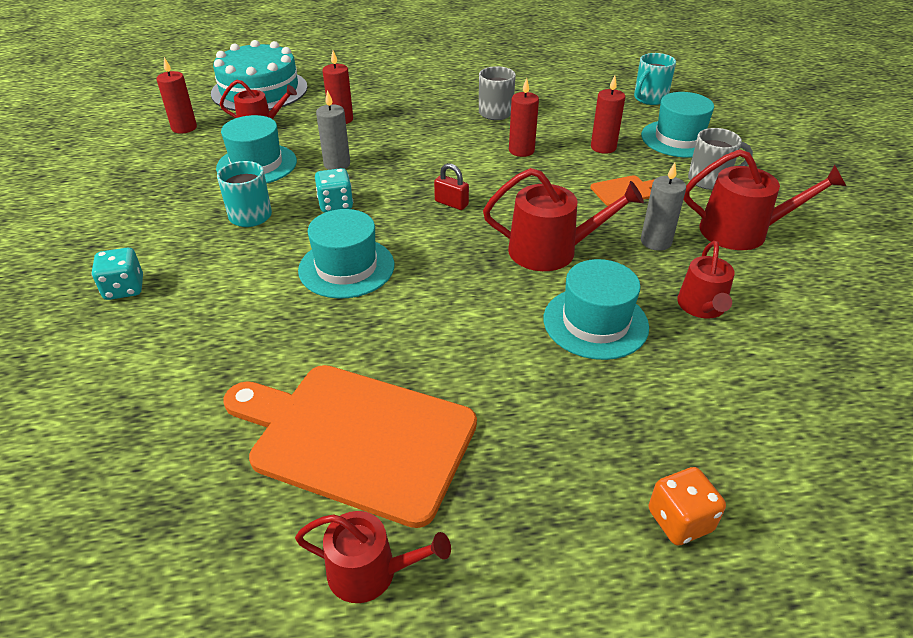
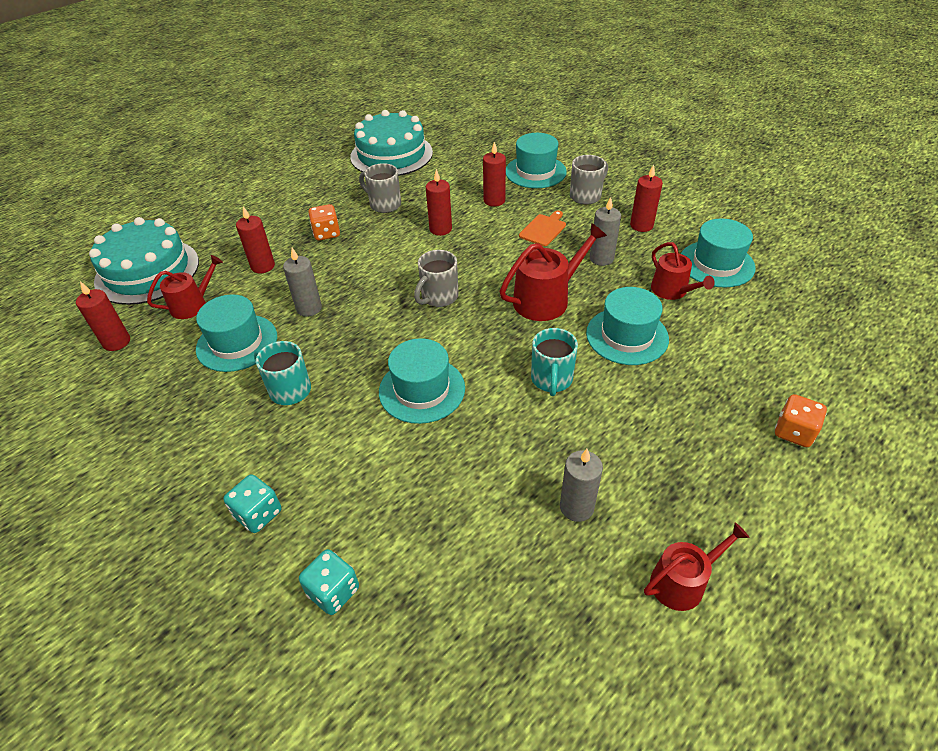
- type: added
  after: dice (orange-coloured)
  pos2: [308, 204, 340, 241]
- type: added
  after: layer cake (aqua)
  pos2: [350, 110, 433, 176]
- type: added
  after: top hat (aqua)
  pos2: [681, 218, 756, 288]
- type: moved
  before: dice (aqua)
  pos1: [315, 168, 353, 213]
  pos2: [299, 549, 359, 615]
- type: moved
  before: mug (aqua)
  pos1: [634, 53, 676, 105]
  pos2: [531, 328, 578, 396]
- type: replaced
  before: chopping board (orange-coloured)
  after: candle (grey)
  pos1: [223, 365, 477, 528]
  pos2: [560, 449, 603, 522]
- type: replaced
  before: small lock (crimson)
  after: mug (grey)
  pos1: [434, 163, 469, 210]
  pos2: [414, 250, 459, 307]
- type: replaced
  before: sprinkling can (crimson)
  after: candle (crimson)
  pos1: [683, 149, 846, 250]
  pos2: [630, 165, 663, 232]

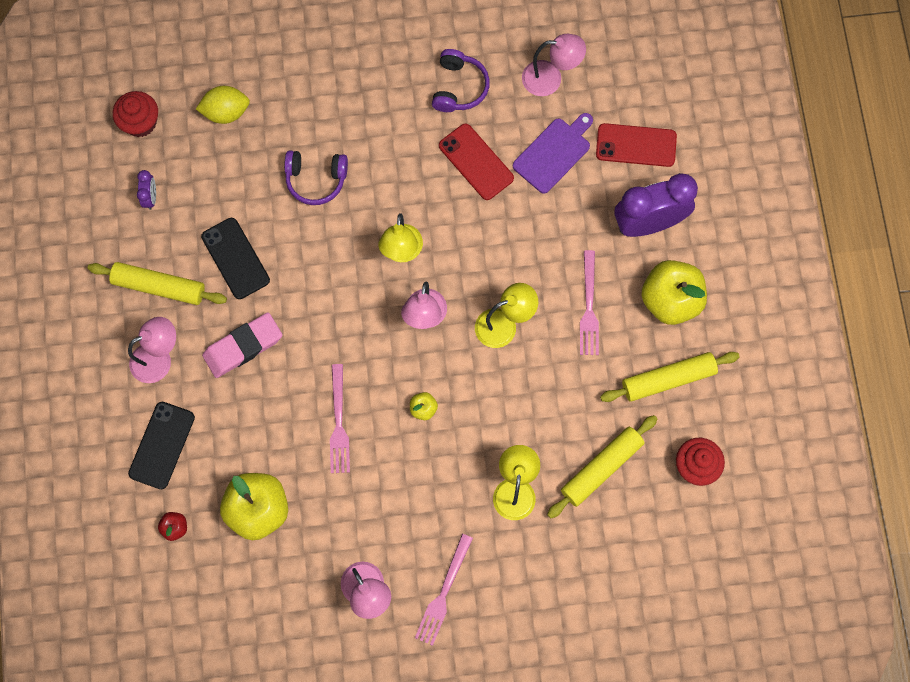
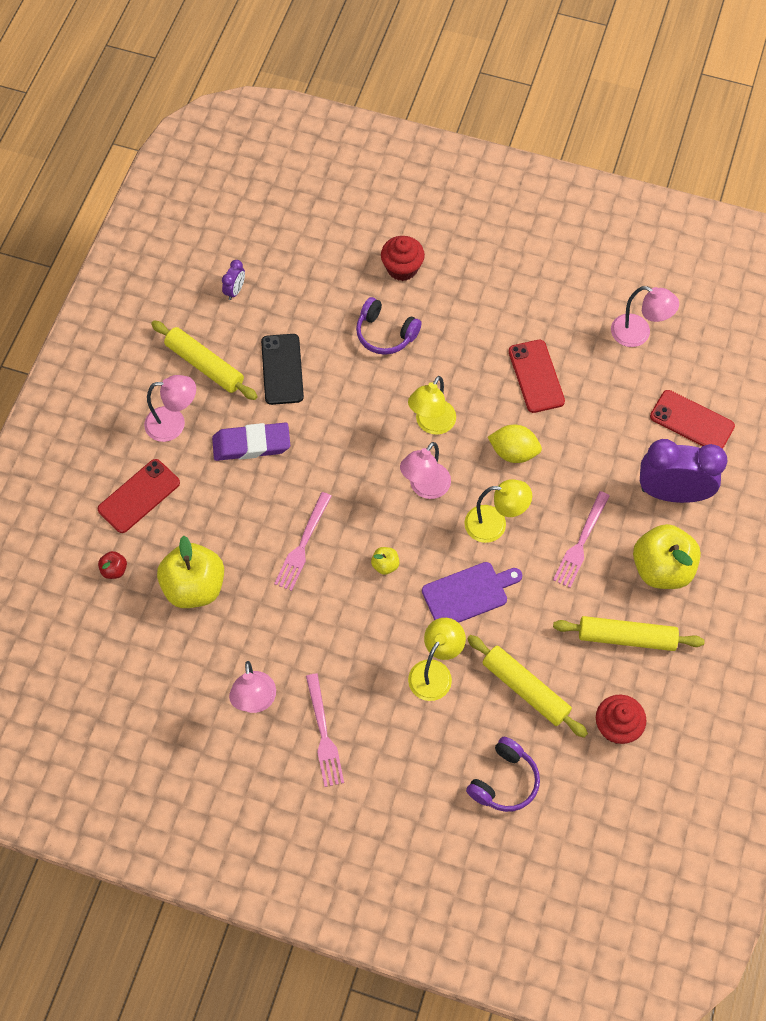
- type: moved
  before: muffin (crimson)
  pos1: [113, 91, 158, 137]
  pos2: [381, 236, 425, 281]
- type: moved
  before: citrus fruit (golden)
  pos1: [196, 86, 250, 124]
  pos2: [488, 425, 542, 463]
- type: moved
  before: headset (purple)
  pos1: [432, 49, 490, 112]
  pos2: [466, 737, 540, 812]
- type: moved
  before: chopping board (purple)
  pos1: [513, 113, 593, 194]
  pos2: [422, 562, 522, 623]
- type: recoloured
  before: phone (jet-black)
  after: phone (crimson)
  pos1: [128, 402, 195, 489]
  pos2: [97, 459, 180, 533]
- type: recoloured
  before: gum eraser (pink)
  after: gum eraser (purple)
  pos1: [202, 312, 282, 378]
  pos2: [212, 422, 290, 461]
- type: turned
  before: fork (pink)
  pos1: [415, 534, 473, 646]
  pos2: [306, 673, 344, 787]
  turn: -60
- type: turned
  before: pastry roller (golden)
  pos1: [547, 415, 658, 519]
  pos2: [467, 635, 588, 738]
  turn: 60

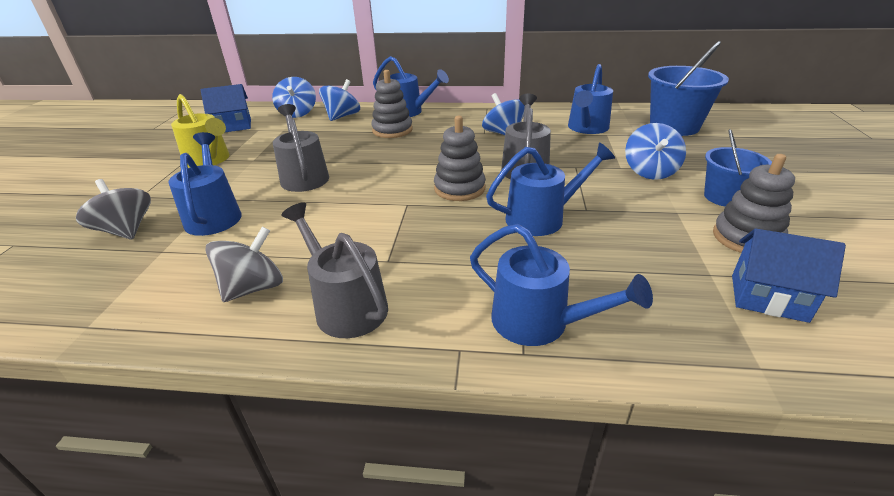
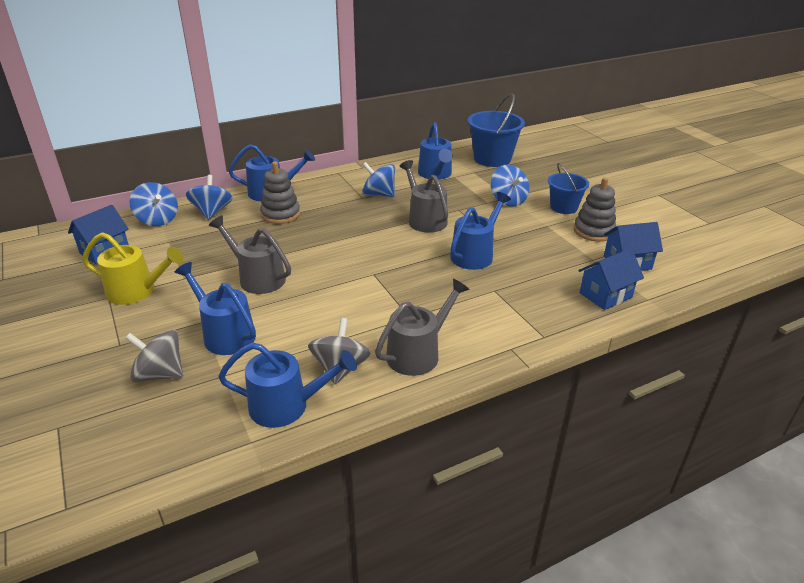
- type: removed
  before: stacking rings (grey)
  pos1: [434, 116, 486, 201]
- type: added
  after: cottage (blue)
  pos2: [578, 248, 644, 310]
- type: moved
  before: sprinkling can (blue)
  pos1: [470, 224, 653, 346]
  pos2: [218, 343, 357, 428]
- type: turned
  before: sprinkling can (grey)
  pos1: [282, 202, 388, 338]
  pos2: [375, 279, 470, 376]
  turn: 120

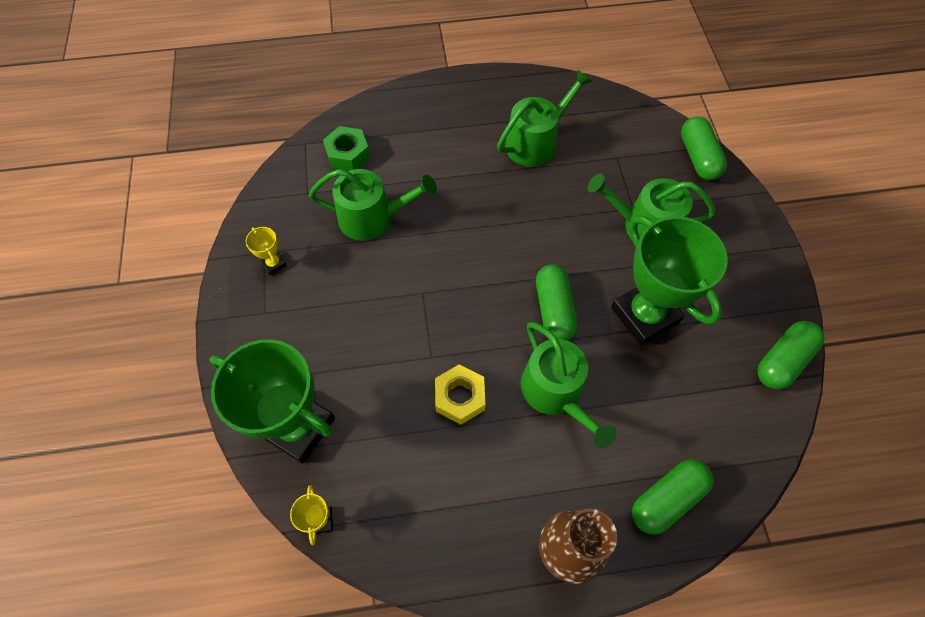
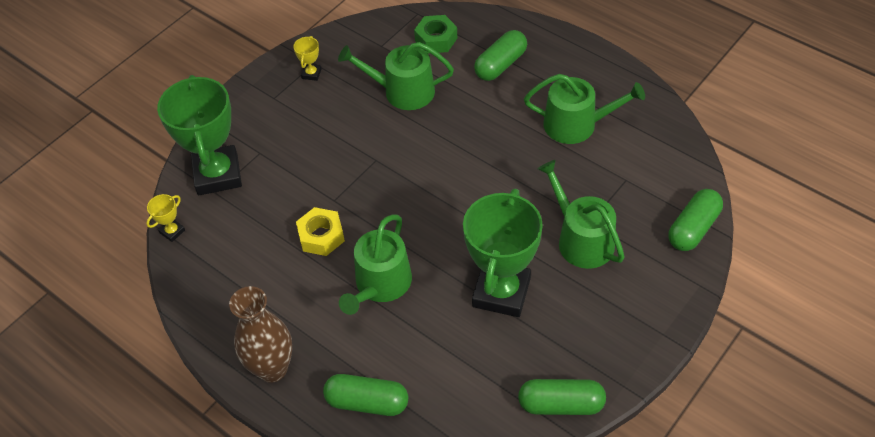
- type: moved
  before: capsule (leaf-green)
  pos1: [536, 264, 578, 340]
  pos2: [474, 30, 527, 81]
- type: turned
  before: sprinkling can (leaf-green)
  pos1: [309, 169, 437, 241]
  pos2: [338, 42, 454, 110]
  turn: 135

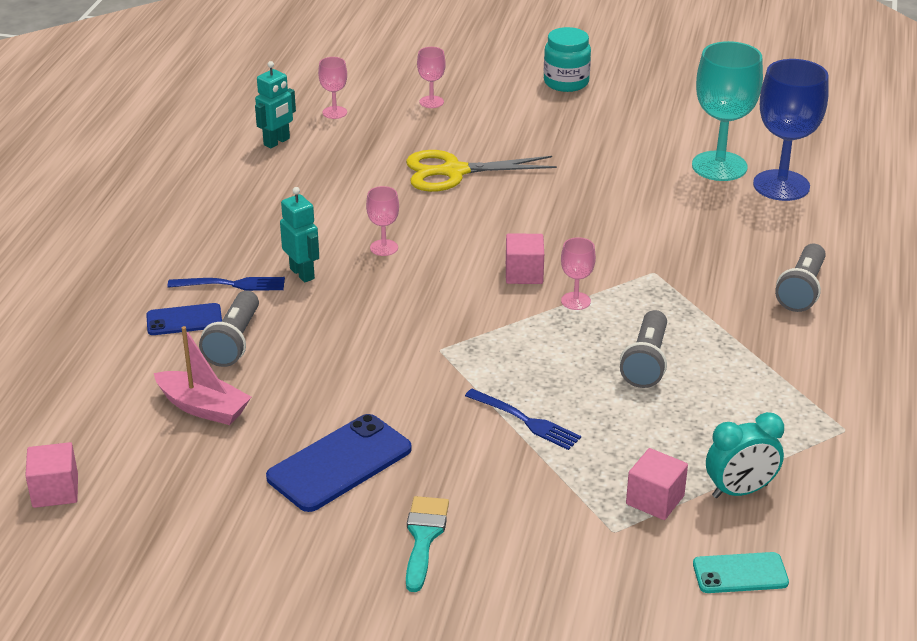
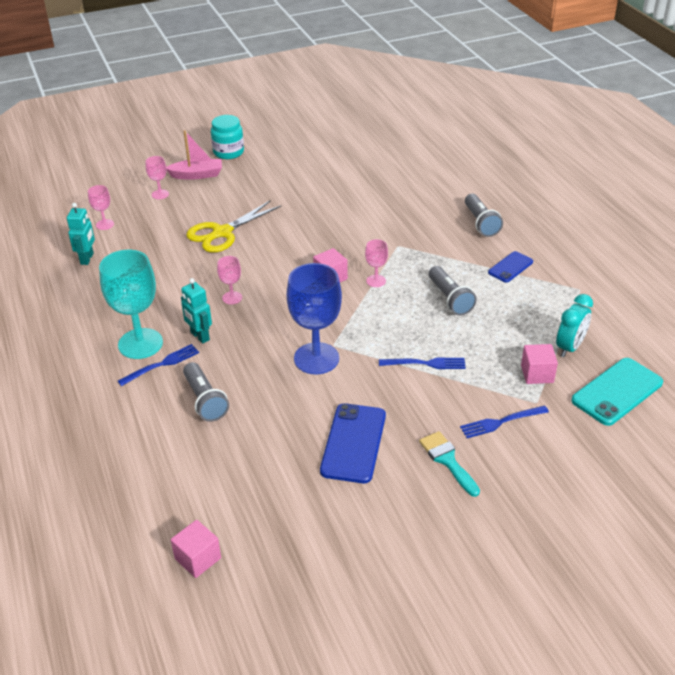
- type: added
  after: fork (blue)
  pos2: [460, 406, 549, 438]
- type: moved
  before: phone (blue)
  pos1: [146, 303, 222, 335]
  pos2: [488, 251, 533, 283]
- type: moved
  before: boat (pink)
  pos1: [154, 326, 251, 425]
  pos2: [166, 131, 222, 180]
- type: moved
  before: goblet (aqua)
  pos1: [692, 41, 763, 181]
  pos2: [99, 250, 163, 359]
- type: moved
  before: goblet (blue)
  pos1: [753, 59, 829, 201]
  pos2: [287, 263, 342, 374]
- type: turned
  before: toy robot (aqua)
  pos1: [280, 187, 319, 283]
  pos2: [181, 278, 212, 344]
  turn: -150
- type: resized
  before: phone (aqua)
  pos1: [693, 552, 789, 593]
  pos2: [571, 358, 663, 426]
  scale: 1.69

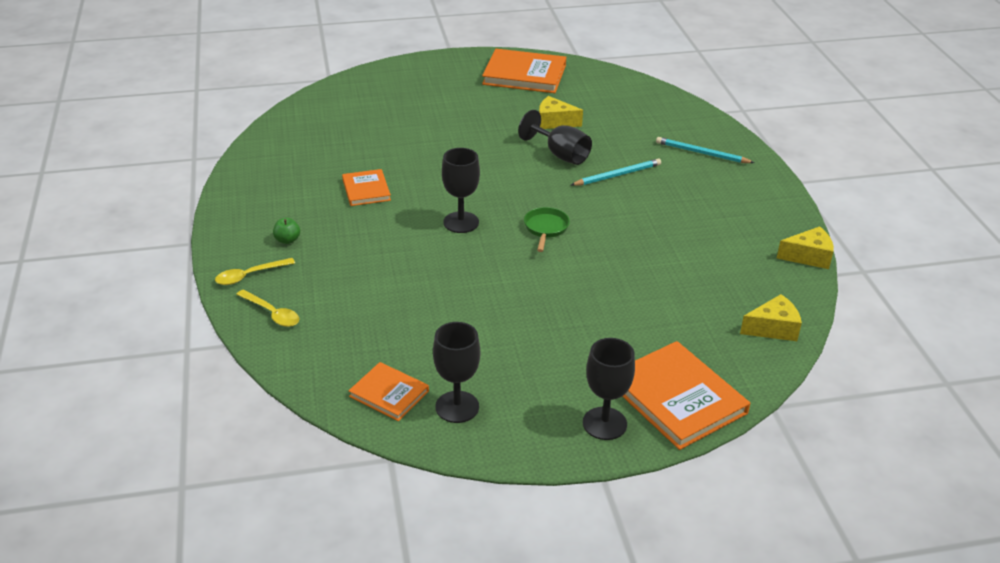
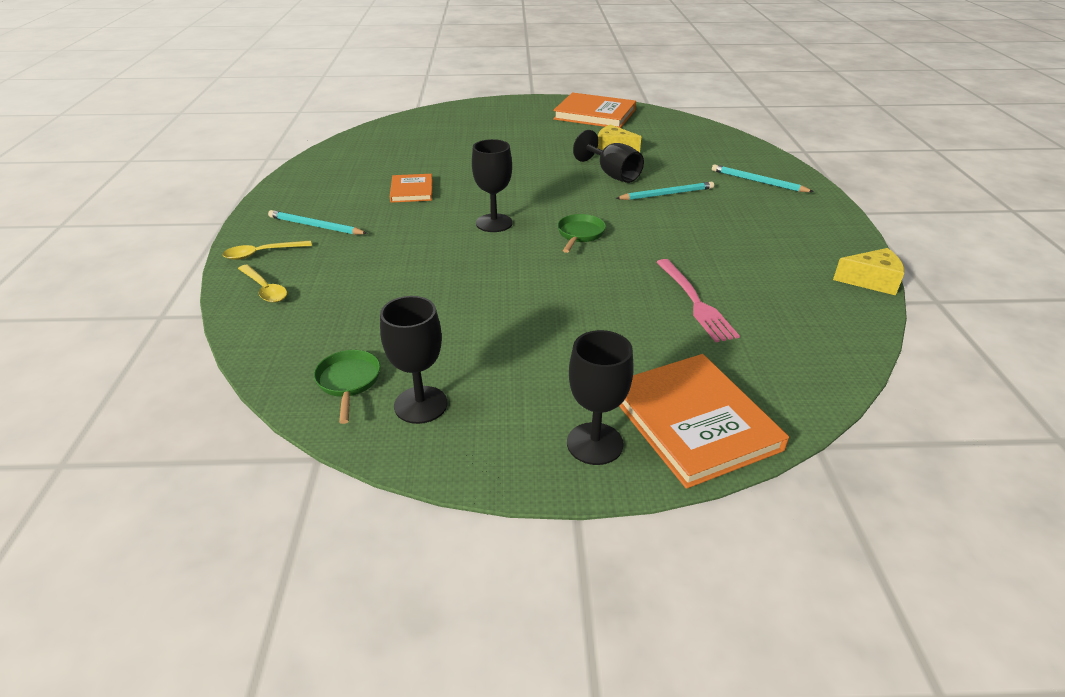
- type: removed
  before: piece of cheese (golden)
  pos1: [740, 294, 802, 341]
- type: added
  after: fork (pink)
  pos2: [656, 259, 740, 342]
- type: replaced
  before: toy apple (leaf-green)
  after: wooden pencil (aqua)
  pos1: [273, 218, 300, 244]
  pos2: [268, 210, 368, 235]
- type: replaced
  before: book (orange-coloured)
  after: frying pan (leaf-green)
  pos1: [349, 362, 429, 421]
  pos2: [314, 350, 380, 424]

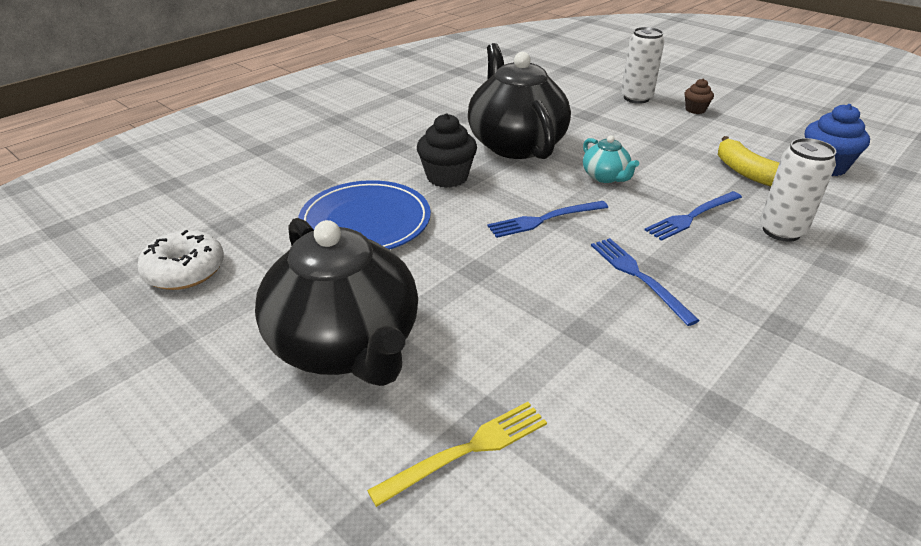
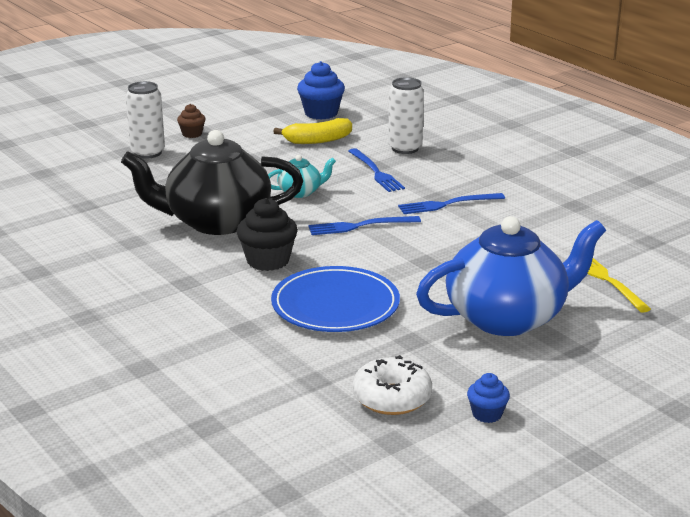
- type: added
  after: muffin (blue)
  pos2: [467, 373, 510, 423]
- type: recoloured
  before: tea pot (jet-black)
  after: tea pot (blue)
  pos1: [255, 218, 418, 386]
  pos2: [416, 216, 606, 336]
- type: turned
  before: fork (blue)
  pos1: [487, 201, 608, 238]
  pos2: [308, 216, 421, 235]
  turn: 90

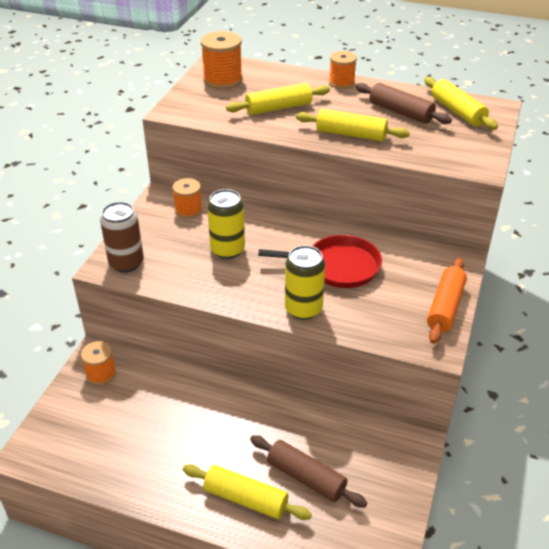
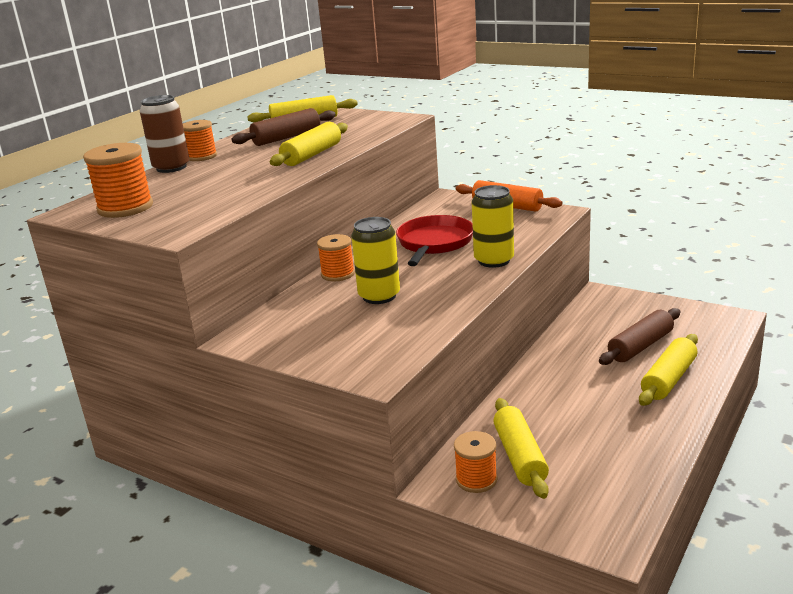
- type: moved
  before: can (dark brown)
  pos1: [100, 202, 144, 272]
  pos2: [140, 95, 190, 173]
- type: moved
  before: bobbin (orange-coloured)
  pos1: [172, 178, 202, 219]
  pos2: [317, 234, 355, 281]
- type: moved
  before: pastry roller (golden)
  pos1: [226, 83, 330, 115]
  pos2: [493, 398, 549, 499]

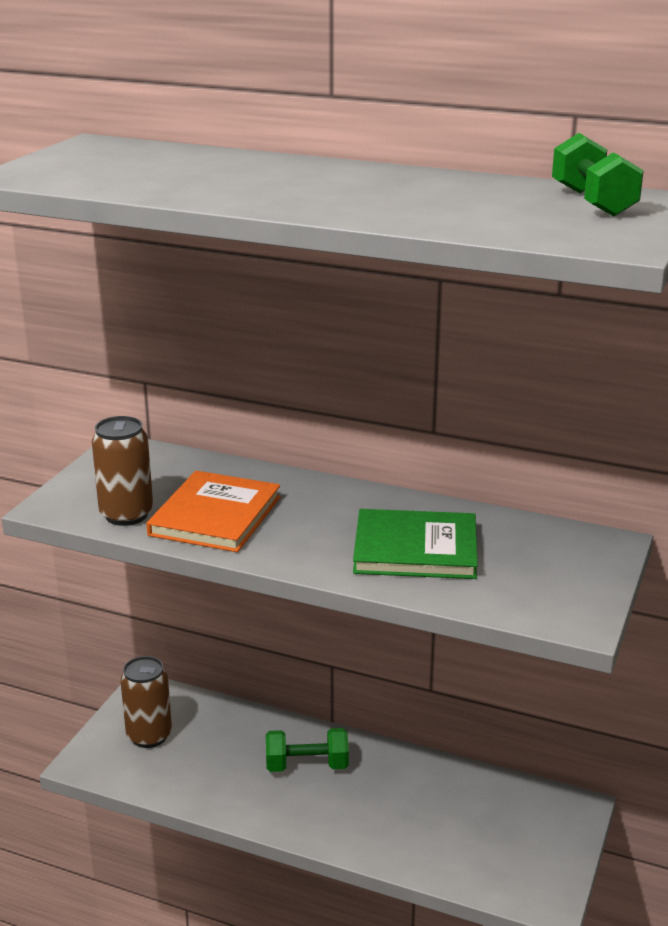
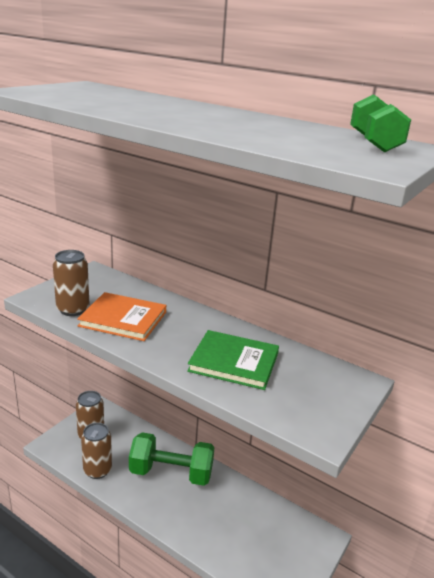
- type: added
  after: can (dark brown)
  pos2: [81, 423, 112, 479]
- type: turned
  before: book (orange-coloured)
  pos1: [146, 471, 281, 552]
  pos2: [77, 292, 166, 341]
  turn: 75
- type: resized
  before: hand weight (leaf-green)
  pos1: [266, 728, 349, 772]
  pos2: [129, 432, 215, 486]
  scale: 1.64

